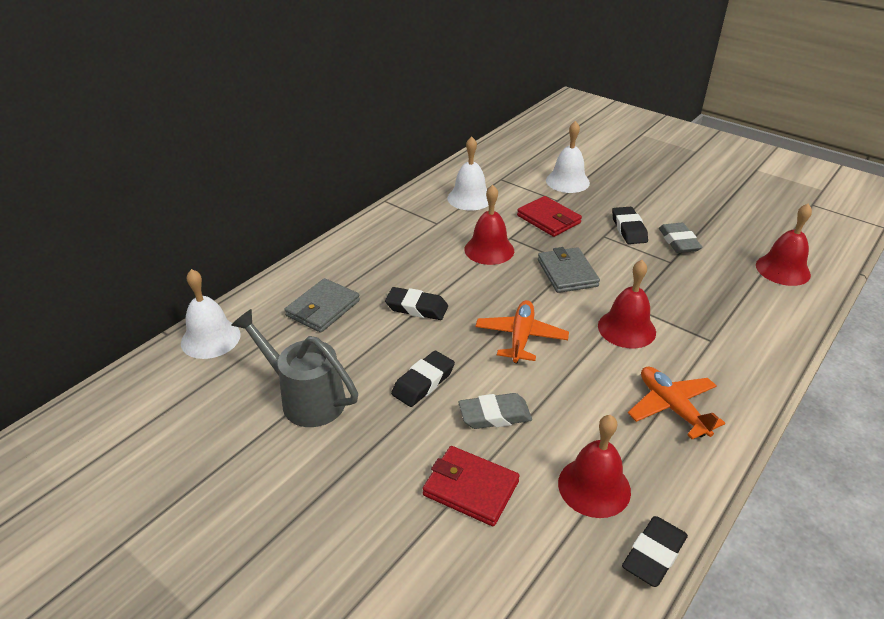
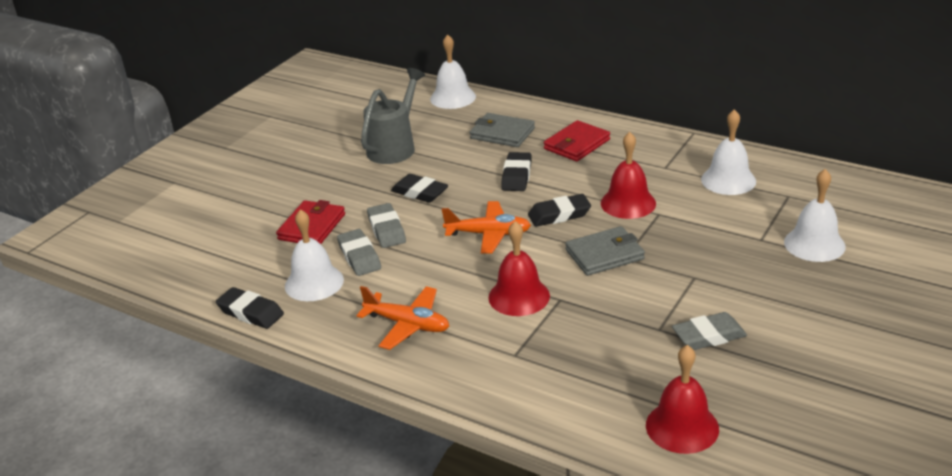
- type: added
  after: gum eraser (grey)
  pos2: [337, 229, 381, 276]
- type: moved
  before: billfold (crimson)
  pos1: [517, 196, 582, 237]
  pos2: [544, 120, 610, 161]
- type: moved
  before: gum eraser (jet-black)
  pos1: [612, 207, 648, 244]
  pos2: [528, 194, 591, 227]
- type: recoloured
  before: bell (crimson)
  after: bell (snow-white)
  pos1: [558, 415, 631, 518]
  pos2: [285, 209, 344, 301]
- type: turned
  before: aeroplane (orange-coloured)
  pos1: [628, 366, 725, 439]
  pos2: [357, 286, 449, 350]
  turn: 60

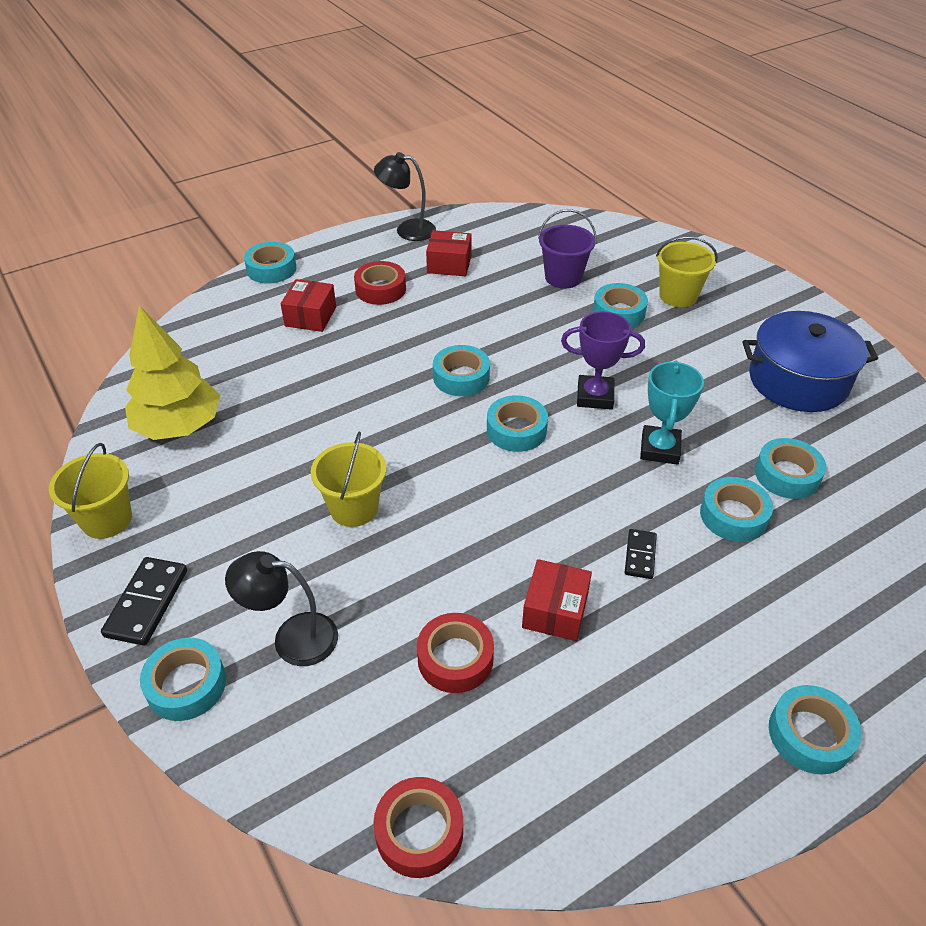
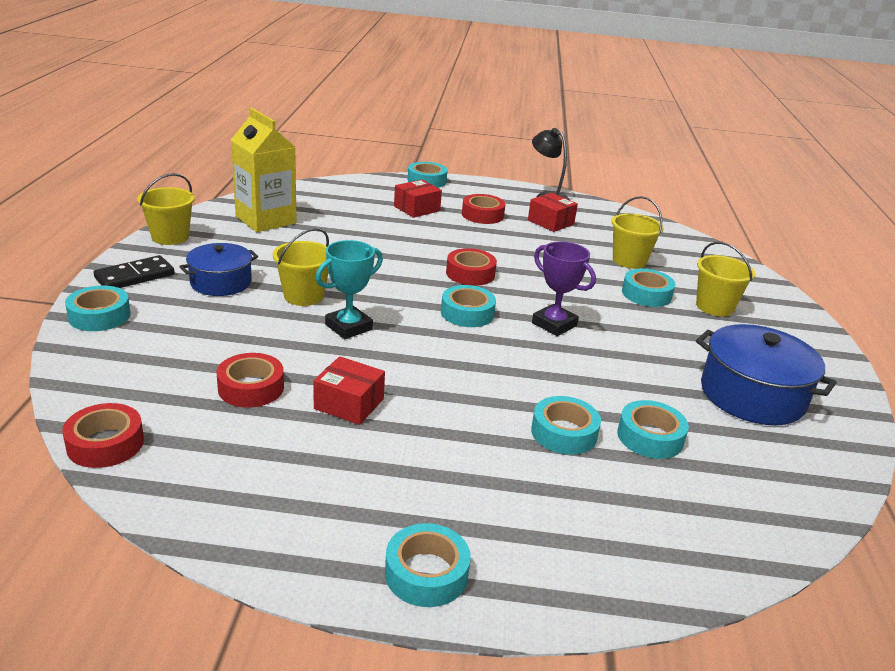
- type: removed
  before: desk lamp (jet-black)
  pos1: [225, 551, 338, 666]
- type: removed
  before: domino (jet-black)
  pos1: [625, 529, 657, 579]
- type: added
  after: stockpot (blue)
  pos2: [179, 243, 258, 296]
- type: moved
  before: prize cup (aqua)
  pos1: [640, 361, 704, 465]
  pos2: [316, 240, 383, 339]
- type: replaced
  before: toy tree (golden)
  after: carton (golden)
  pos1: [125, 305, 221, 440]
  pos2: [231, 108, 297, 232]
- type: recoloured
  before: sticky tape (aqua)
  after: sticky tape (crimson)
  pos1: [433, 345, 490, 396]
  pos2: [446, 248, 497, 286]
- type: recoloured
  before: pail (purple)
  after: pail (golden)
  pos1: [538, 209, 597, 289]
  pos2: [611, 196, 664, 269]
- type: turned
  before: parcel (crimson)
  pos1: [522, 559, 592, 641]
  pos2: [314, 356, 385, 425]
  turn: 60

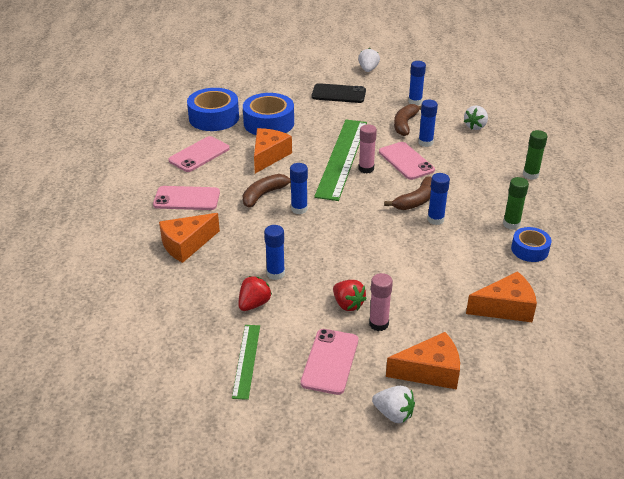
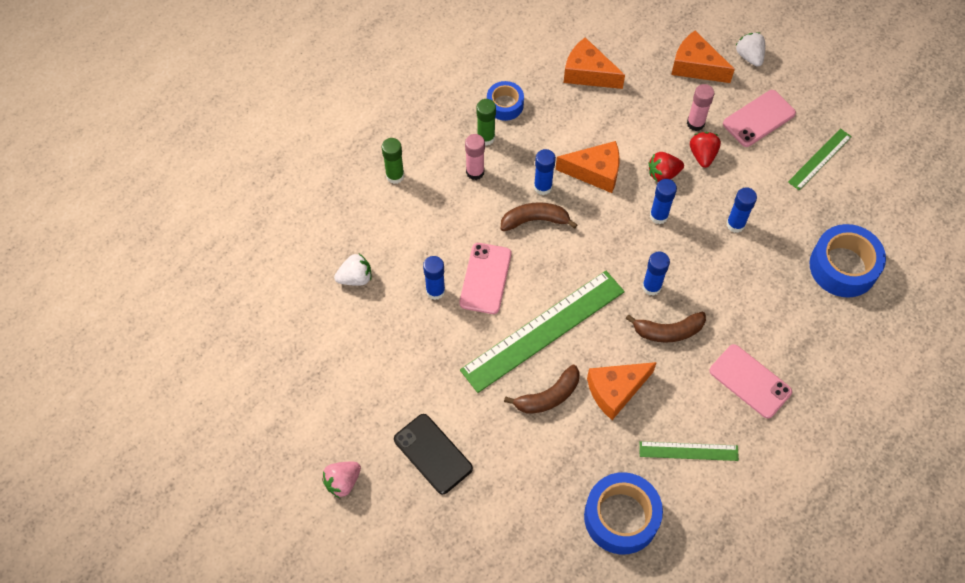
- type: moved
  before: piece of cheese (orange-coloured)
  pos1: [159, 213, 220, 263]
  pos2: [555, 141, 620, 193]
- type: moved
  before: strawberry (crimson)
  pos1: [238, 276, 272, 311]
  pos2: [649, 152, 684, 182]
- type: moved
  before: sticky tape (blue)
  pos1: [243, 93, 294, 135]
  pos2: [810, 224, 886, 297]
- type: moved
  before: stick of glue (pink)
  pos1: [359, 124, 377, 173]
  pos2: [465, 134, 485, 180]
- type: moved
  before: banana fruit (dark brown)
  pos1: [394, 104, 422, 136]
  pos2: [504, 365, 580, 414]
- type: moved
  before: stick of glue (blue)
  pos1: [408, 61, 426, 105]
  pos2: [650, 179, 677, 224]
- type: replaced
  before: phone (pink)
  after: straightedge (leaf-green)
  pos1: [168, 136, 230, 172]
  pos2: [639, 441, 739, 461]
- type: recoloured
  before: strawberry (snow-white)
  after: strawberry (pink)
  pos1: [358, 48, 380, 72]
  pos2: [322, 462, 361, 498]

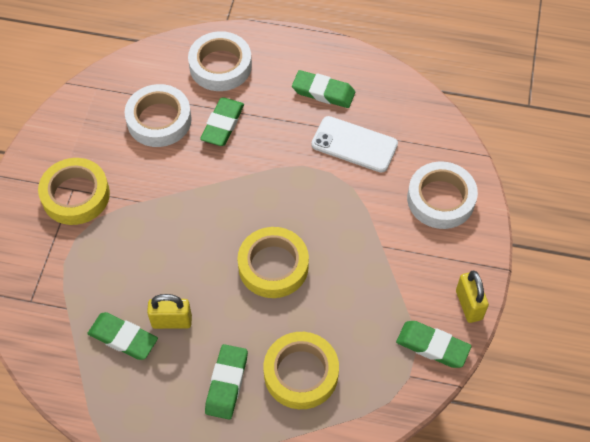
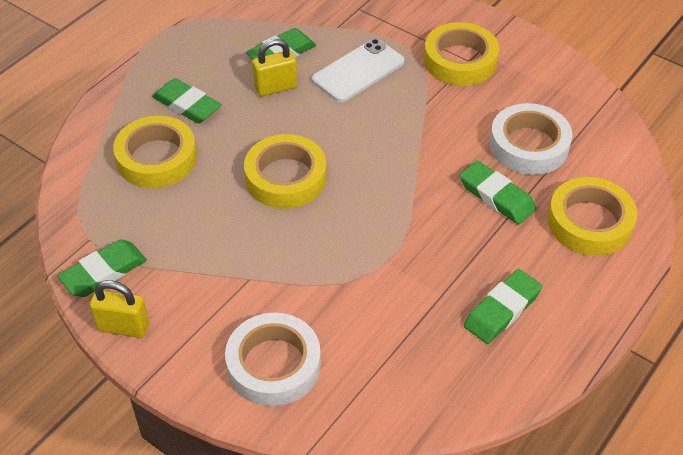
- type: moved
  before: phone (snow-white)
  pos1: [311, 116, 398, 173]
  pos2: [312, 39, 405, 102]
- type: recoloured
  before: sticky tape (snow-white)
  after: sticky tape (golden)
  pos1: [188, 31, 252, 91]
  pos2: [548, 177, 637, 256]
- type: turned
  before: small lock (golden)
  pos1: [147, 294, 192, 329]
  pos2: [252, 39, 297, 96]
  turn: 45

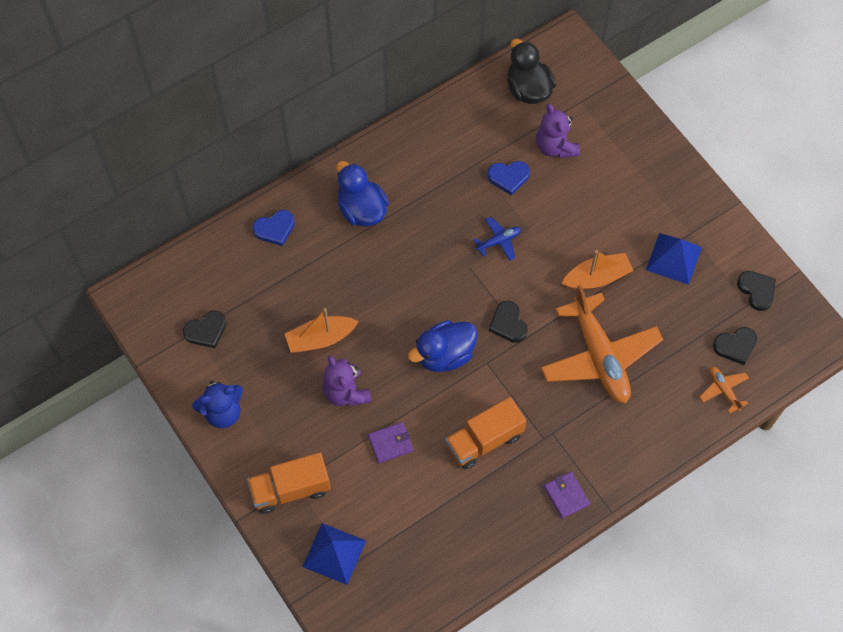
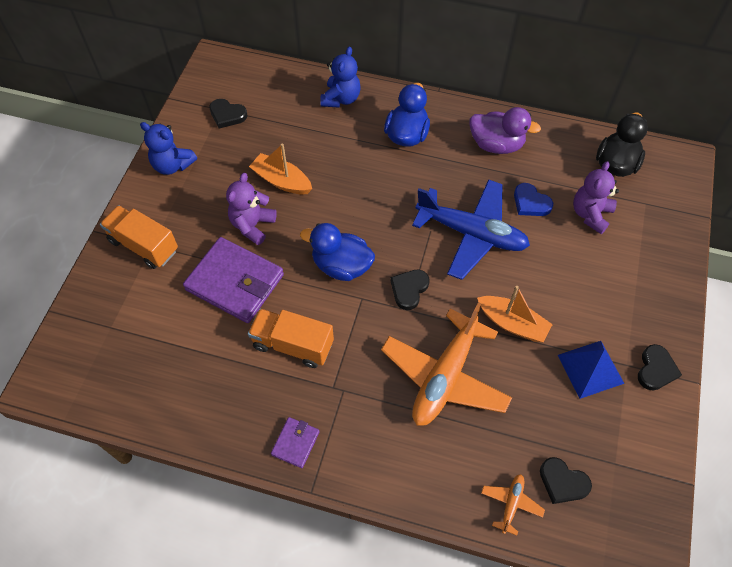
- type: removed
  before: pyramid (blue)
  pos1: [302, 523, 366, 585]
- type: added
  after: toy duck (purple)
  pos2: [470, 107, 541, 154]
- type: moved
  before: heart shape (jet-black)
  pos1: [737, 271, 776, 311]
  pos2: [638, 344, 682, 390]
- type: replaced
  before: heart shape (blue)
  after: stuffed bear (blue)
  pos1: [252, 210, 295, 246]
  pos2: [320, 46, 361, 108]
- type: resized
  before: billfold (purple)
  pos1: [368, 422, 413, 463]
  pos2: [183, 237, 284, 323]
  scale: 2.1
- type: resized
  before: aeroplane (blue)
  pos1: [473, 217, 521, 261]
  pos2: [412, 179, 530, 280]
  scale: 2.33

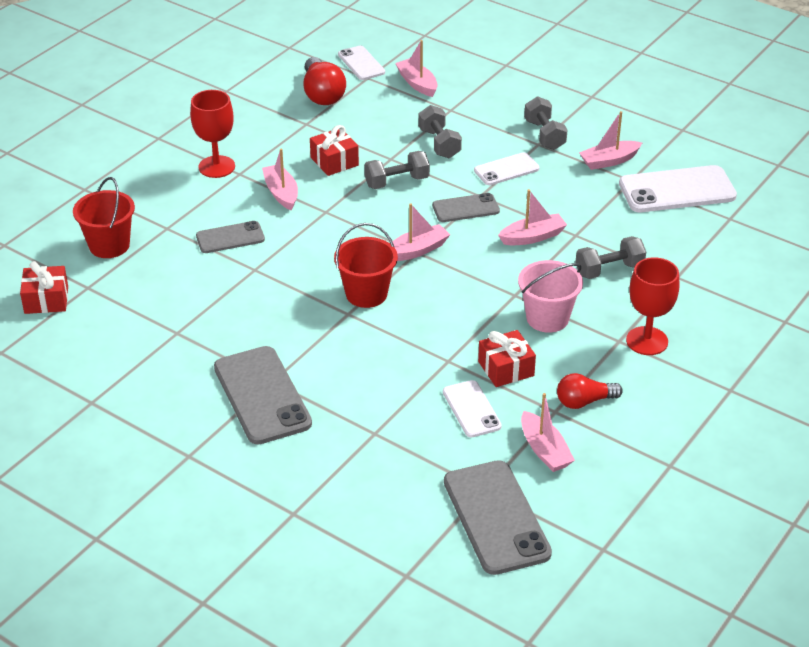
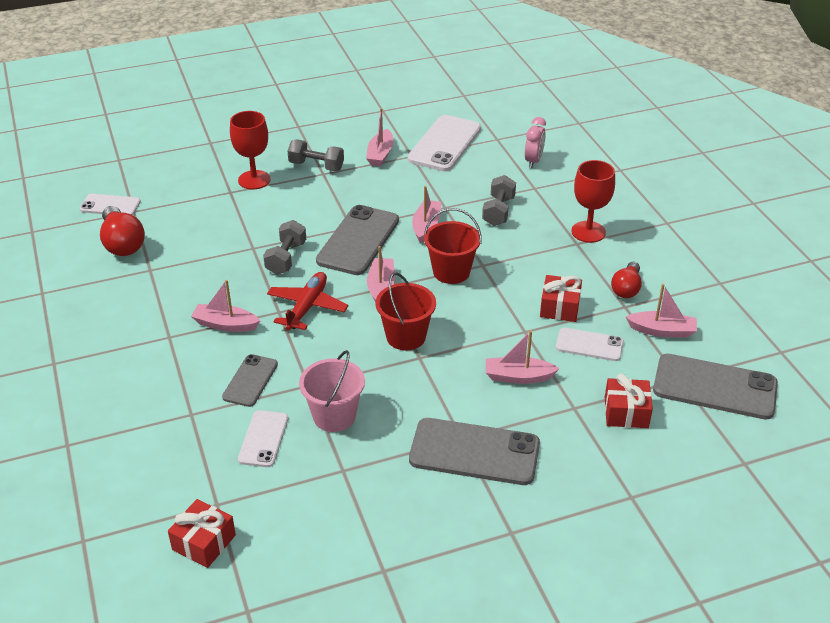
- type: removed
  before: hand weight (grey)
  pos1: [418, 105, 462, 158]
- type: added
  after: aeroplane (crimson)
  pos2: [267, 272, 348, 330]
- type: added
  after: bedside clock (pink)
  pos2: [525, 117, 546, 168]
- type: moved
  before: pail (crimson)
  pos1: [73, 177, 135, 258]
  pos2: [424, 208, 482, 284]
- type: moved
  before: goblet (crimson)
  pos1: [190, 90, 235, 178]
  pos2: [230, 111, 271, 189]
- type: moved
  before: gift (crimson)
  pos1: [310, 125, 359, 176]
  pos2: [605, 374, 653, 428]
- type: moved
  before: boat (pink)
  pos1: [395, 40, 438, 97]
  pos2: [486, 330, 560, 384]
- type: moved
  before: phone (snow-white)
  pos1: [474, 152, 539, 185]
  pos2: [238, 410, 288, 467]
- type: moved
  before: pail (pink)
  pos1: [518, 260, 583, 333]
  pos2: [299, 350, 365, 432]
- type: turned
  before: light bulb (crimson)
  pos1: [303, 57, 346, 105]
  pos2: [100, 206, 145, 256]
  turn: 45
- type: resized
  before: phone (grey)
  pos1: [432, 193, 500, 222]
  pos2: [316, 205, 399, 275]
  scale: 1.75

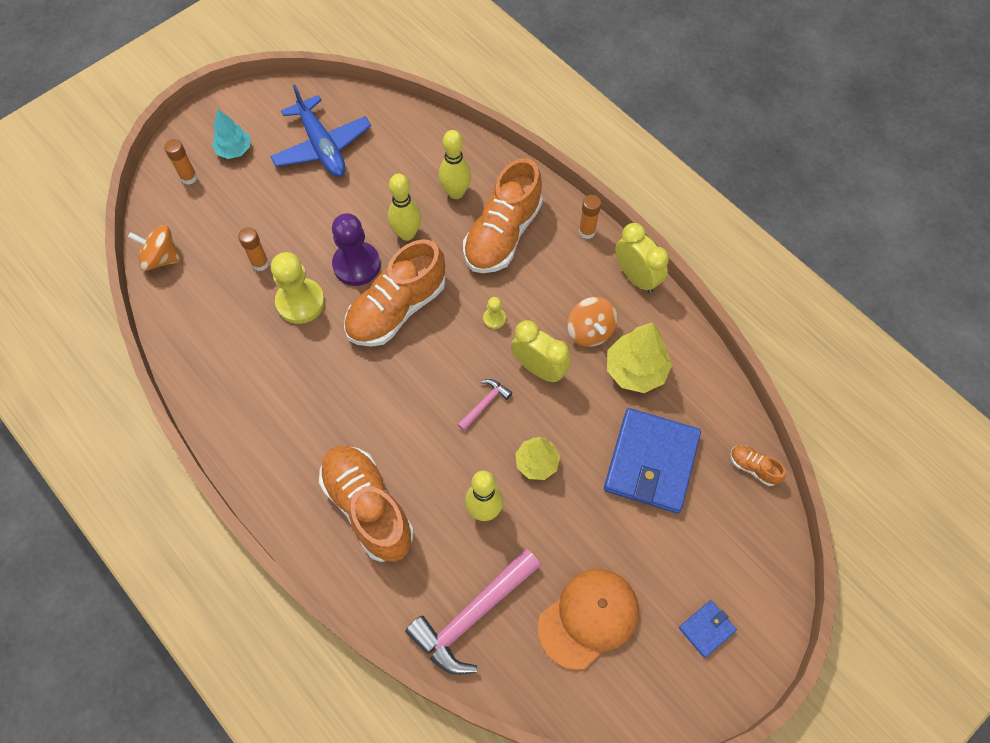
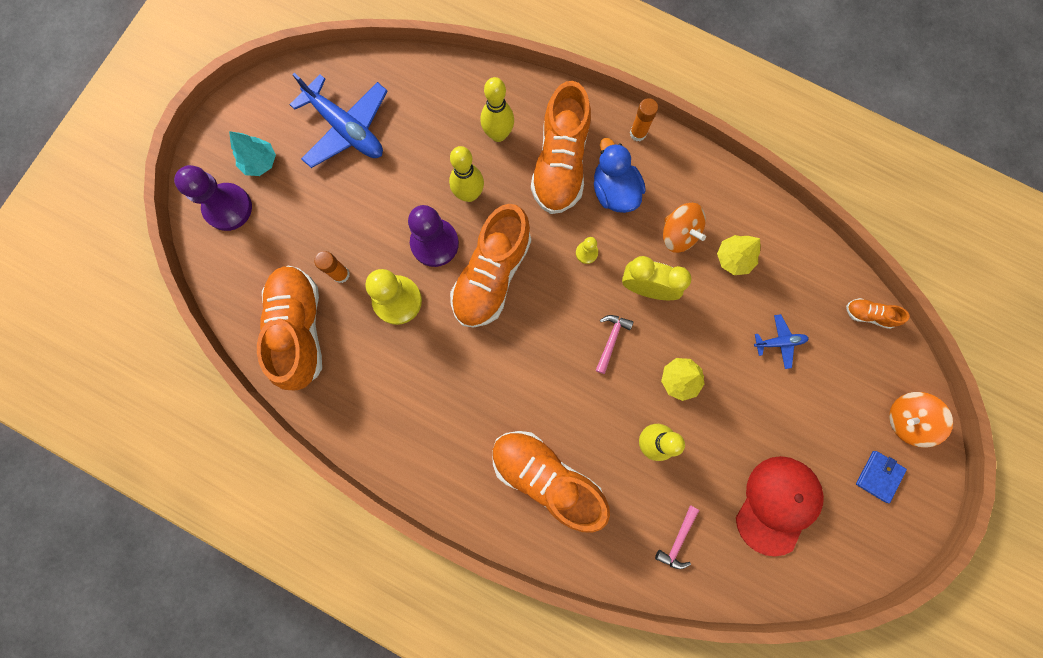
- type: removed
  before: bedside clock (golden)
  pos1: [615, 223, 669, 293]
- type: added
  after: sneaker (orange-coloured)
  pos2: [257, 266, 322, 390]
- type: added
  after: toy duck (blue)
  pos2: [594, 138, 646, 213]
- type: moved
  before: spinning top (orange-coloured)
  pos1: [128, 225, 181, 271]
  pos2: [889, 392, 953, 448]
- type: replaced
  before: stick of glue (orange-coloured)
  after: game pawn (purple)
  pos1: [164, 139, 197, 185]
  pos2: [174, 165, 252, 231]
- type: replaced
  before: billfold (blue)
  after: aeroplane (blue)
  pos1: [604, 408, 701, 513]
  pos2: [754, 314, 809, 369]
- type: recoloured
  before: baseball cap (orange-coloured)
  after: baseball cap (crimson)
  pos1: [538, 569, 639, 670]
  pos2: [736, 456, 824, 557]
- type: resized
  before: claw hammer (pink)
  pos1: [405, 549, 541, 675]
  pos2: [655, 505, 699, 569]
  scale: 0.47
- type: resized
  before: toy tree (golden)
  pos1: [607, 322, 672, 393]
  pos2: [717, 235, 760, 275]
  scale: 0.66

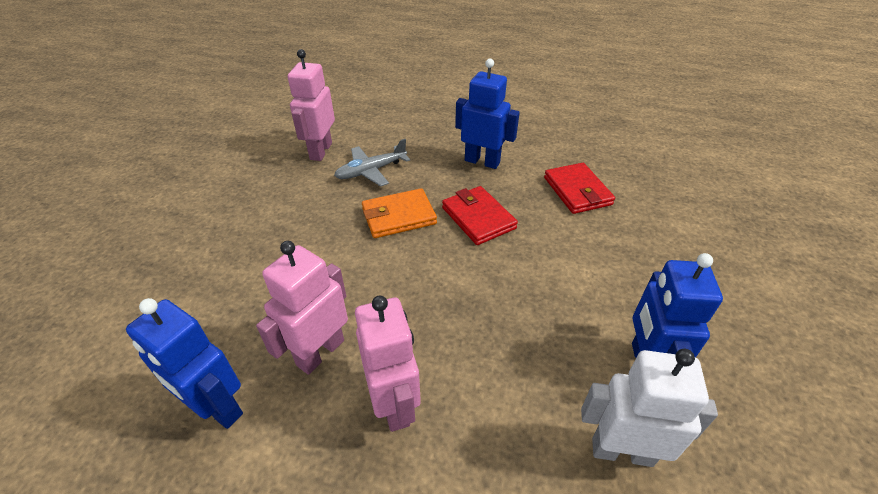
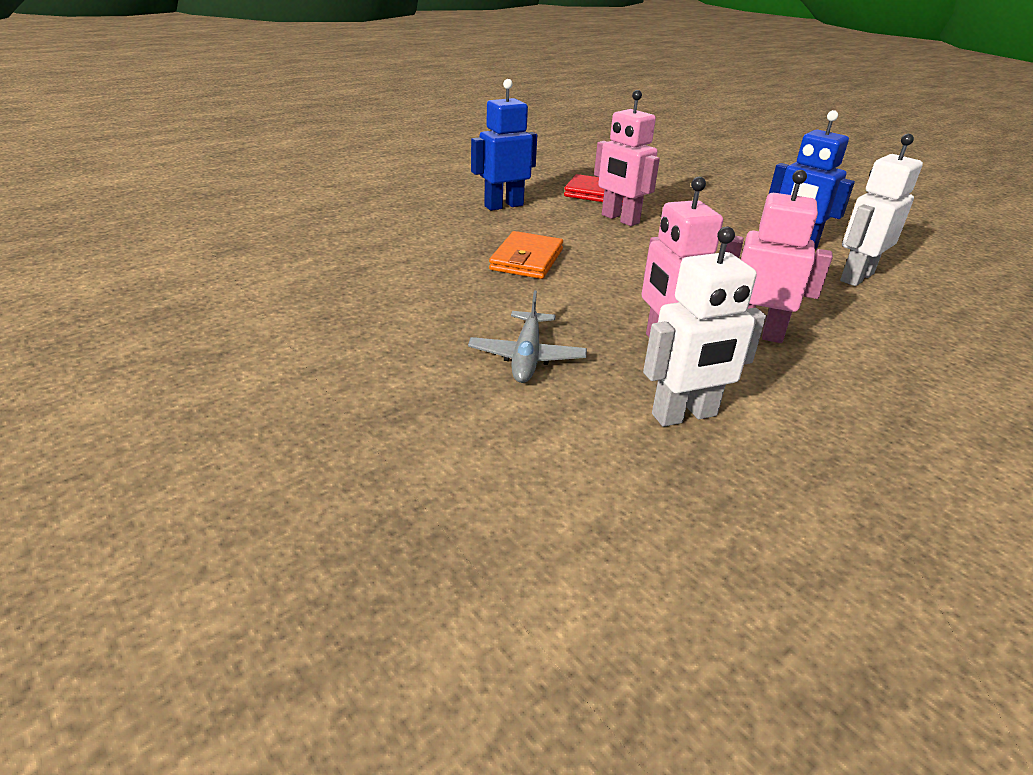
- type: removed
  before: billfold (crimson)
  pos1: [442, 186, 518, 245]
- type: moved
  before: toy robot (pink)
  pos1: [288, 49, 335, 161]
  pos2: [594, 90, 660, 226]
- type: moved
  before: aeroplane (grey)
  pos1: [334, 139, 410, 186]
  pos2: [468, 291, 587, 383]
- type: recoloured
  before: toy robot (blue)
  after: toy robot (snow-white)
  pos1: [126, 298, 243, 429]
  pos2: [643, 226, 766, 427]

